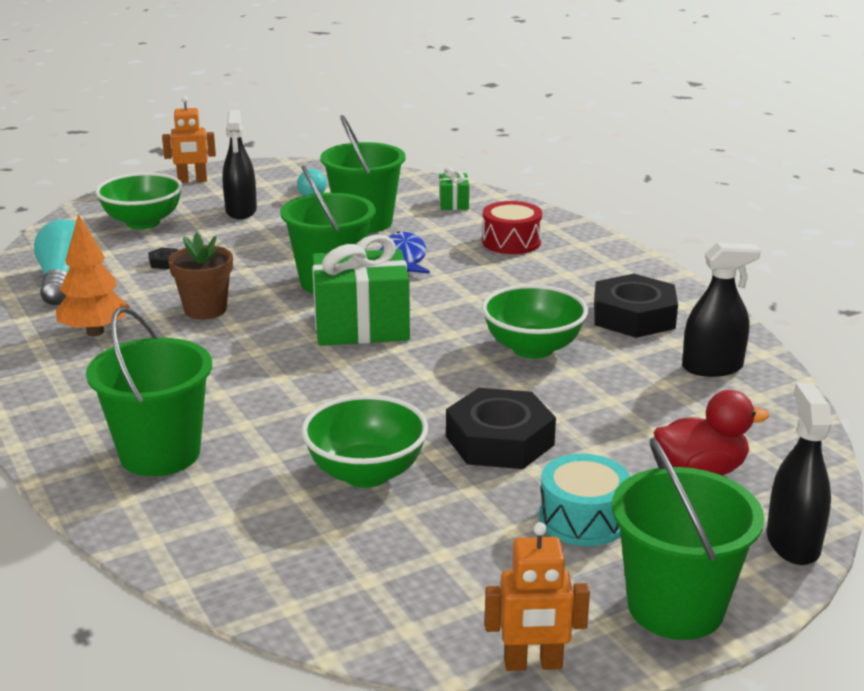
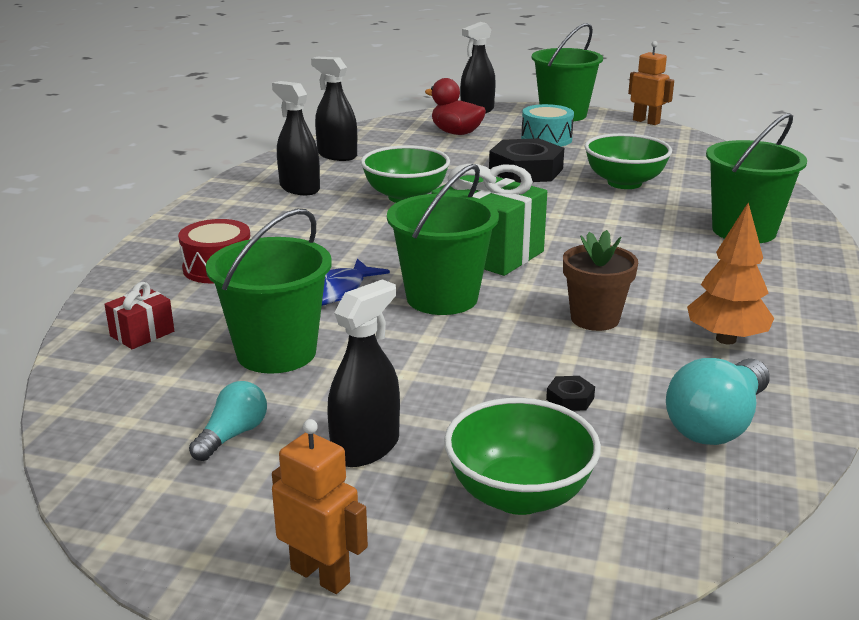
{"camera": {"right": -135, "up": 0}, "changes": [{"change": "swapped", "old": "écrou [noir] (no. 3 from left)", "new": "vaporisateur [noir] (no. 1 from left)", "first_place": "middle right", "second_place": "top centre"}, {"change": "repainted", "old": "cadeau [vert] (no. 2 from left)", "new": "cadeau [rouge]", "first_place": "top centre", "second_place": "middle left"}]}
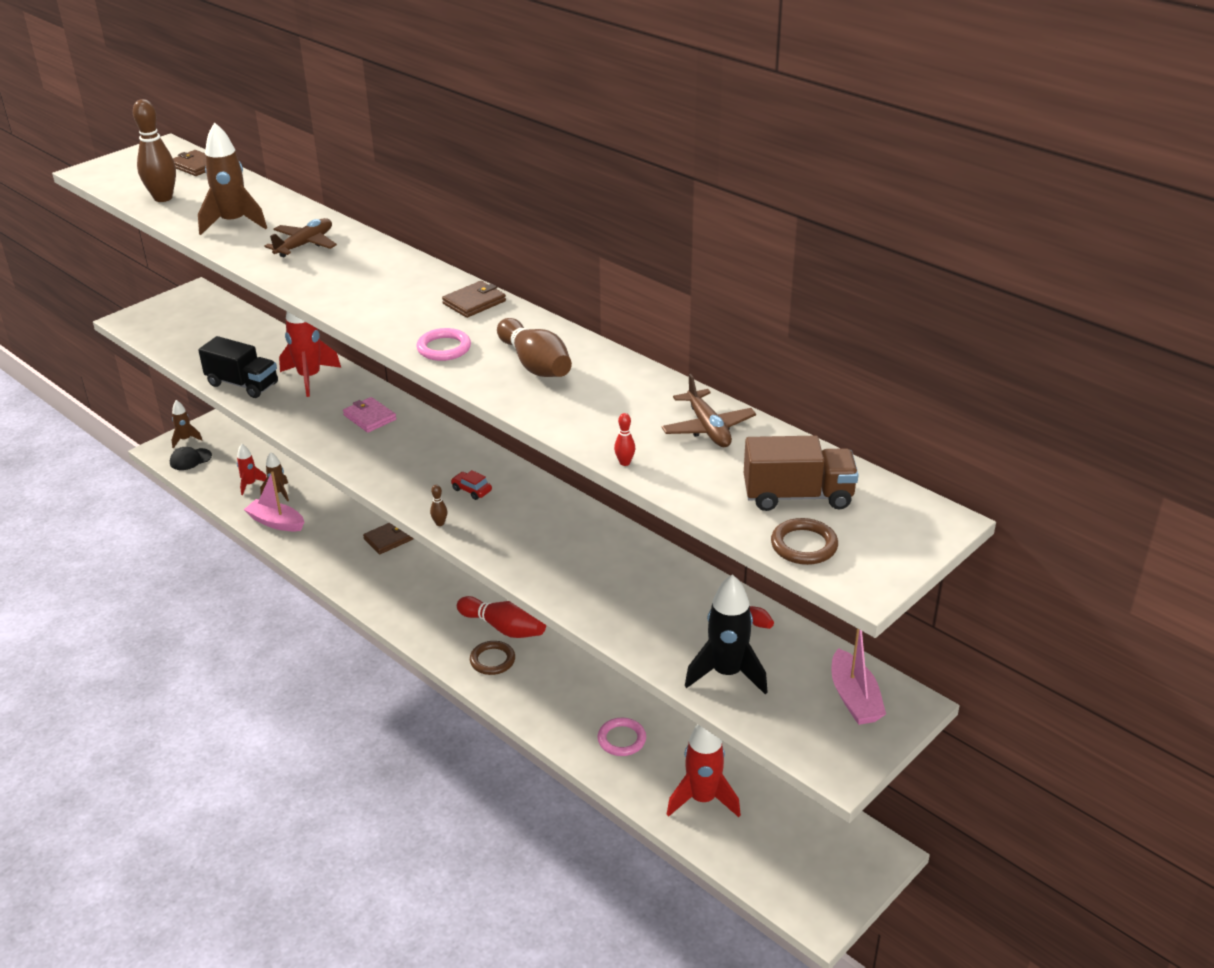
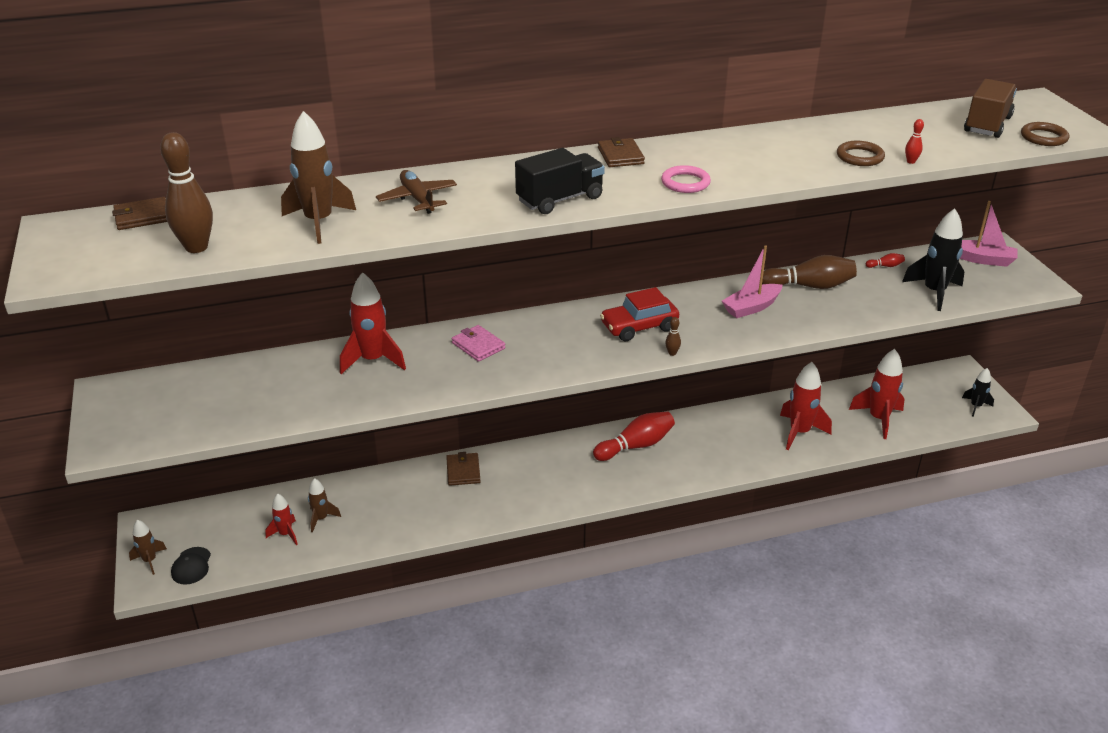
{"camera": {"right": -60, "up": 0}, "changes": [{"change": "gone", "old": "avion [marron] (no. 2 from left)", "first_place": "centre"}, {"change": "new", "new": "fusée [noir] (no. 2 from left)", "second_place": "middle right"}, {"change": "shifted", "old": "camion [noir]", "first_place": "middle left", "second_place": "top centre"}, {"change": "shifted", "old": "bateau [rose] (no. 1 from left)", "first_place": "middle left", "second_place": "middle right"}, {"change": "shifted", "old": "anneau [marron] (no. 1 from left)", "first_place": "bottom centre", "second_place": "top right"}, {"change": "shifted", "old": "quille [marron] (no. 3 from left)", "first_place": "centre", "second_place": "middle right"}, {"change": "swapped", "old": "anneau [rose] (no. 2 from left)", "new": "fusée [rouge] (no. 3 from left)", "first_place": "bottom centre", "second_place": "middle right"}, {"change": "rotated", "old": "portefeuille [rose]", "first_place": "middle left", "second_place": "centre", "degrees": 60}, {"change": "scaled", "old": "voiture [rouge]", "first_place": "centre", "second_place": "centre", "factor": 2.0}]}
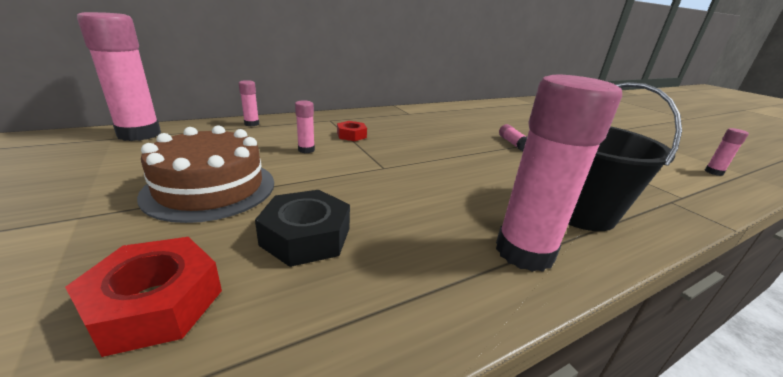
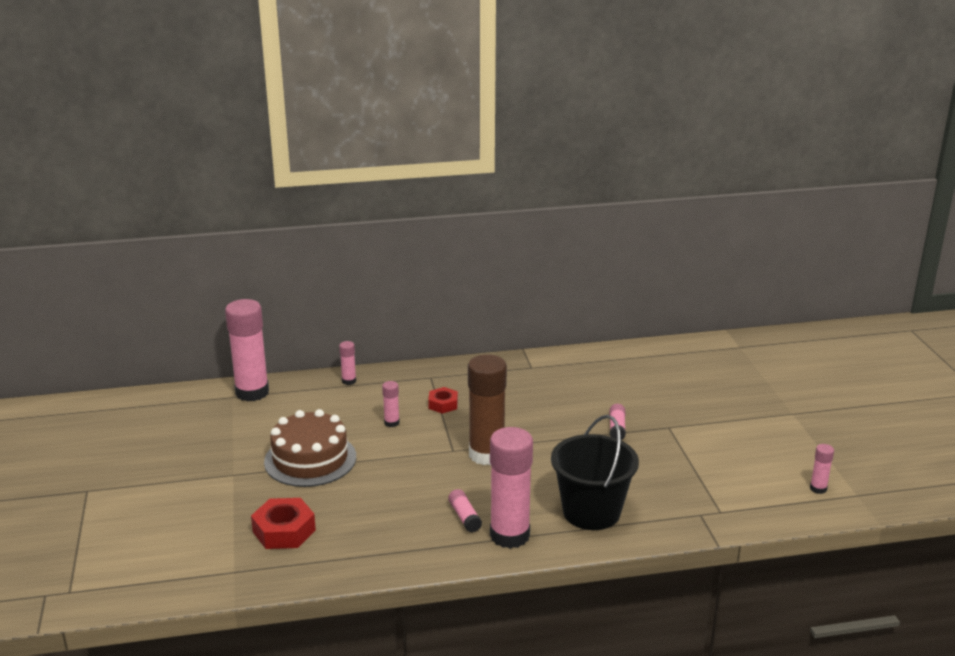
{"camera": {"right": 20, "up": 0}, "changes": [{"change": "gone", "old": "écrou [noir]", "first_place": "centre"}, {"change": "new", "new": "bâton de colle [rose] (no. 4 from left)", "second_place": "bottom centre"}, {"change": "new", "new": "bâton de colle [marron]", "second_place": "centre"}]}
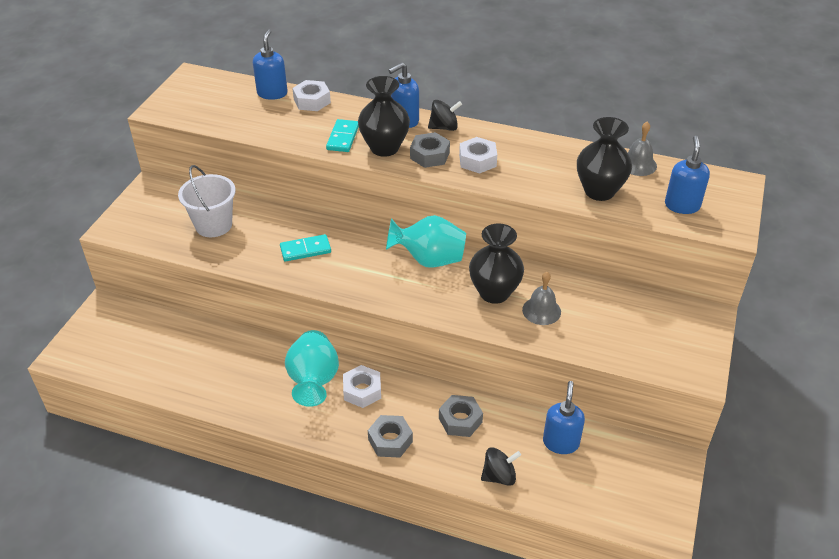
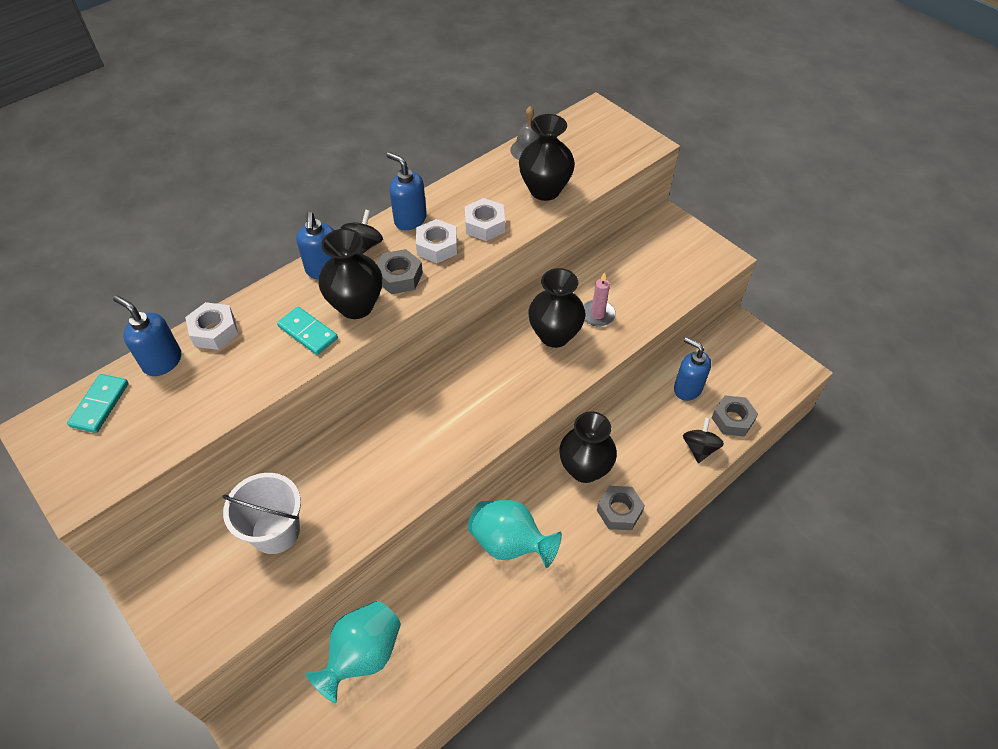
{"camera": {"right": -60, "up": 10}, "changes": [{"change": "new", "new": "vase [noir] (no. 4 from left)", "second_place": "centre"}, {"change": "shifted", "old": "domino [turquoise] (no. 1 from left)", "first_place": "centre", "second_place": "middle left"}, {"change": "shifted", "old": "écrou [blanc] (no. 2 from left in the first image)", "new": "écrou [blanc] (no. 3 from left)", "first_place": "bottom centre", "second_place": "top centre"}, {"change": "shifted", "old": "vase [turquoise] (no. 2 from left in the first image)", "new": "vase [turquoise] (no. 1 from left)", "first_place": "centre", "second_place": "bottom centre"}, {"change": "shifted", "old": "écrou [gris] (no. 3 from left)", "first_place": "bottom centre", "second_place": "middle right"}, {"change": "shifted", "old": "distributeur de savon [bleu] (no. 4 from left in the first image)", "new": "distributeur de savon [bleu] (no. 3 from left)", "first_place": "top right", "second_place": "top centre"}, {"change": "swapped", "old": "cloche [gris] (no. 1 from left)", "new": "bougie [rose]", "first_place": "centre", "second_place": "centre"}]}
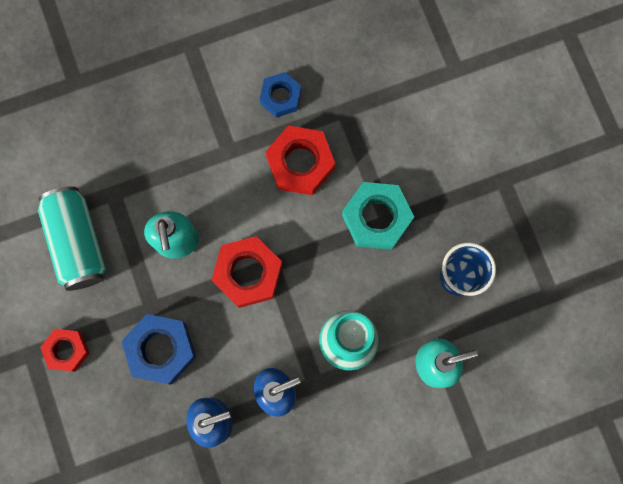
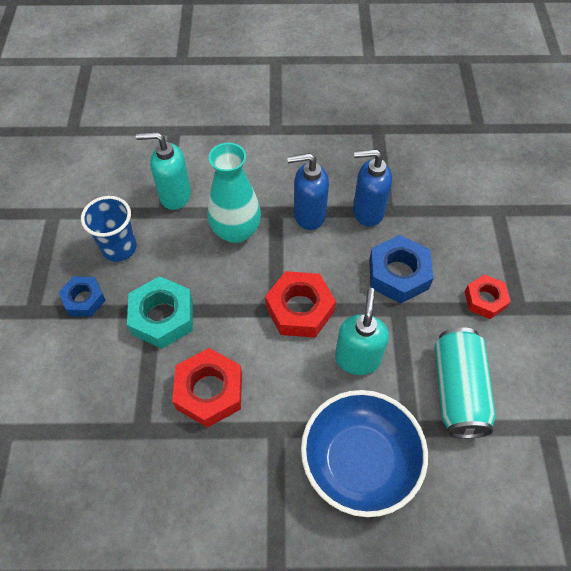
{"camera": {"right": -160, "up": -20}, "changes": [{"change": "new", "new": "bol [bleu]", "second_place": "bottom centre"}, {"change": "shifted", "old": "écrou [bleu] (no. 2 from left in the first image)", "new": "écrou [bleu] (no. 1 from left)", "first_place": "top centre", "second_place": "middle left"}]}
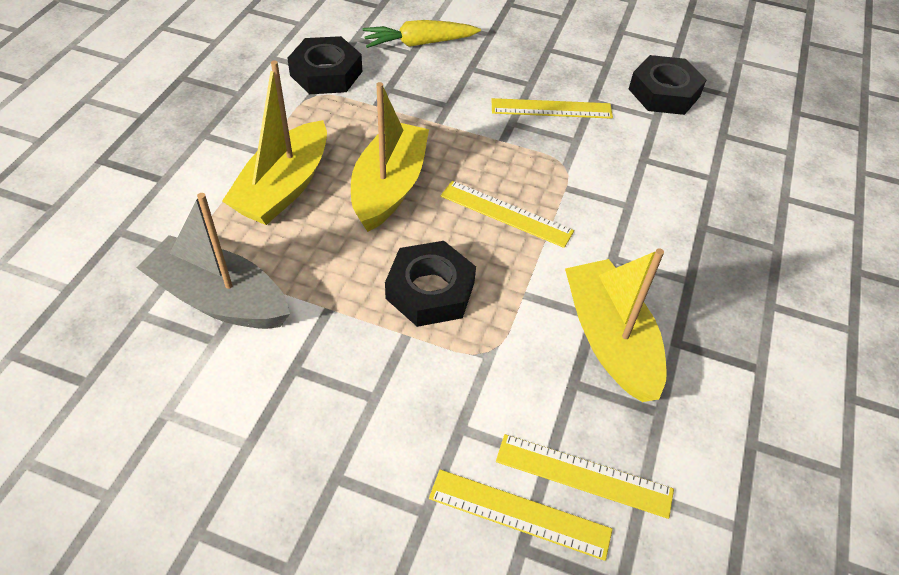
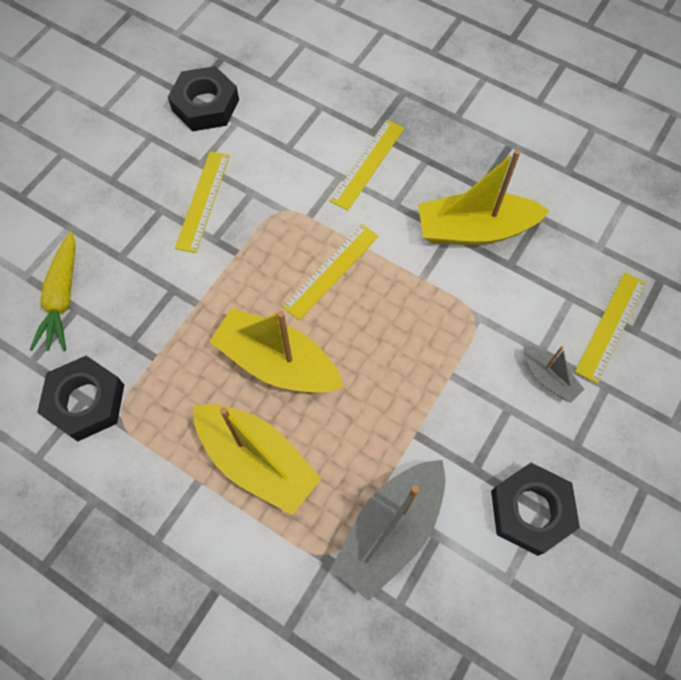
{"camera": {"right": -75, "up": 15}, "changes": [{"change": "new", "new": "bateau [gris] (no. 2 from left)", "second_place": "middle right"}, {"change": "shifted", "old": "écrou [noir] (no. 2 from left in the first image)", "new": "écrou [noir] (no. 3 from left)", "first_place": "centre", "second_place": "bottom right"}, {"change": "shifted", "old": "règle [jaune] (no. 4 from left in the first image)", "new": "règle [jaune] (no. 3 from left)", "first_place": "bottom centre", "second_place": "top centre"}]}
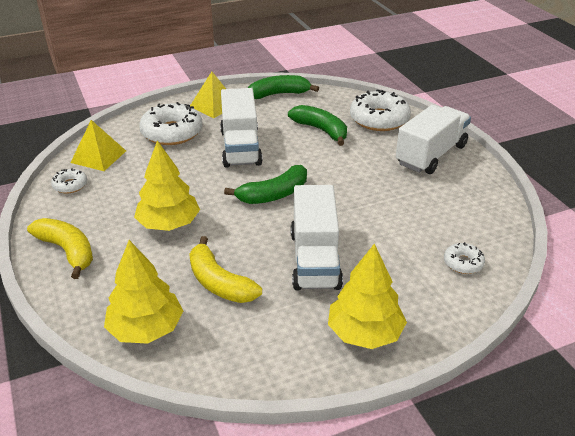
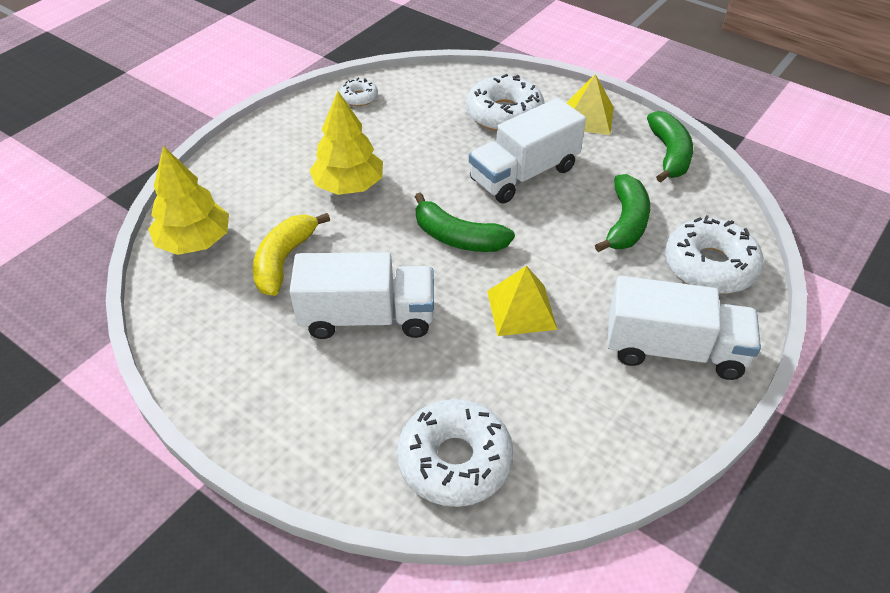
{"camera": {"right": 60, "up": 10}, "changes": [{"change": "gone", "old": "banane [jaune] (no. 1 from left)", "first_place": "middle left"}, {"change": "gone", "old": "arbre [jaune] (no. 3 from left)", "first_place": "bottom centre"}, {"change": "shifted", "old": "pyramide [jaune] (no. 1 from left)", "first_place": "top left", "second_place": "centre"}, {"change": "rotated", "old": "banane [vert] (no. 2 from left in the first image)", "first_place": "top centre", "second_place": "top right", "degrees": 45}, {"change": "rotated", "old": "camion [blanc] (no. 2 from left in the first image)", "first_place": "centre", "second_place": "centre", "degrees": -150}, {"change": "scaled", "old": "beignet [blanc] (no. 4 from left in the first image)", "first_place": "middle right", "second_place": "bottom centre", "factor": 1.99}]}
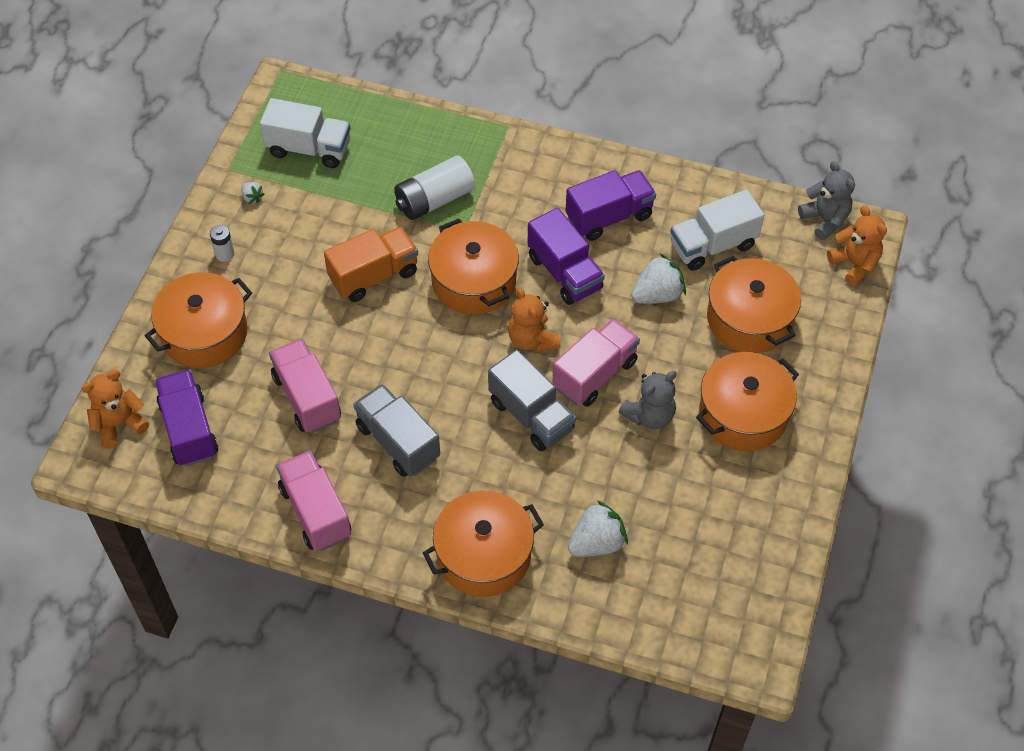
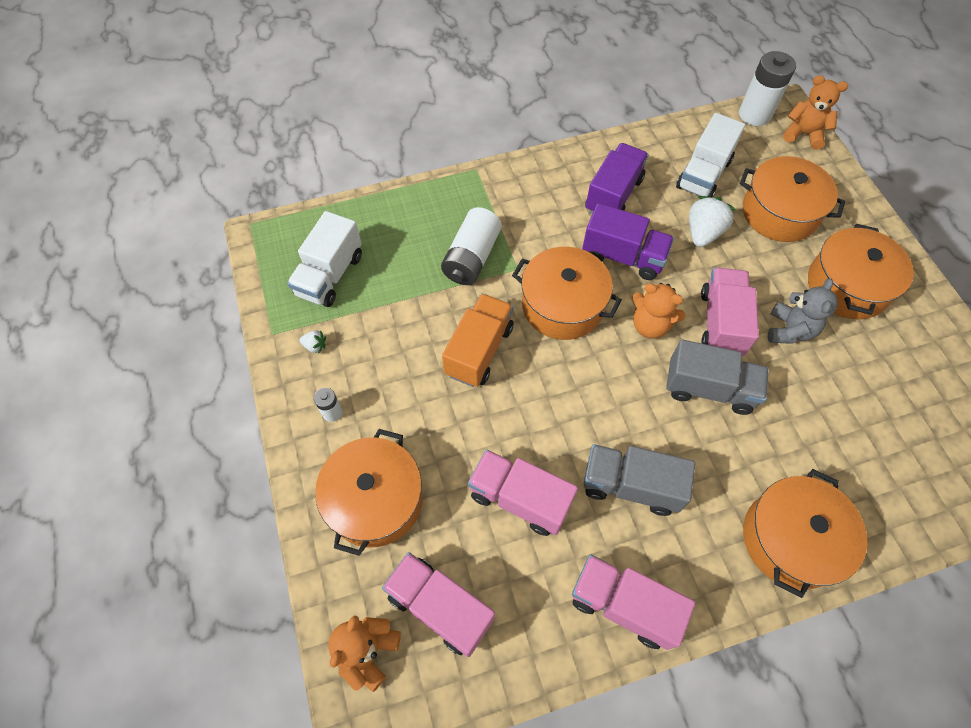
{"camera": {"right": -35, "up": 5}, "changes": [{"change": "gone", "old": "fraise [blanc] (no. 2 from left)", "first_place": "bottom centre"}, {"change": "swapped", "old": "ours en peluche [gris] (no. 2 from left)", "new": "pile [blanc] (no. 3 from left)", "first_place": "top right", "second_place": "top right"}, {"change": "repainted", "old": "camion [violet] (no. 1 from left)", "new": "camion [rose] (no. 1 from left)", "first_place": "middle left", "second_place": "bottom centre"}, {"change": "rotated", "old": "camion [blanc] (no. 1 from left)", "first_place": "top left", "second_place": "centre", "degrees": 135}]}
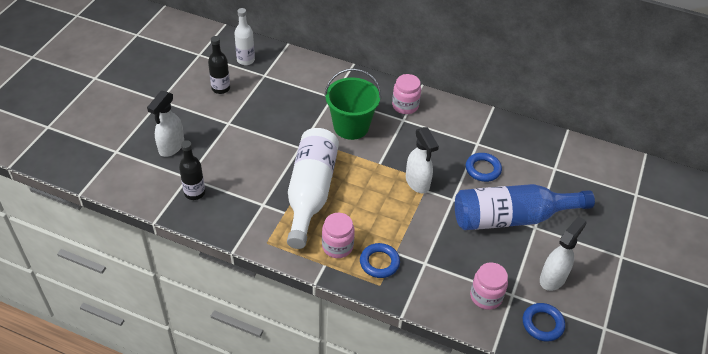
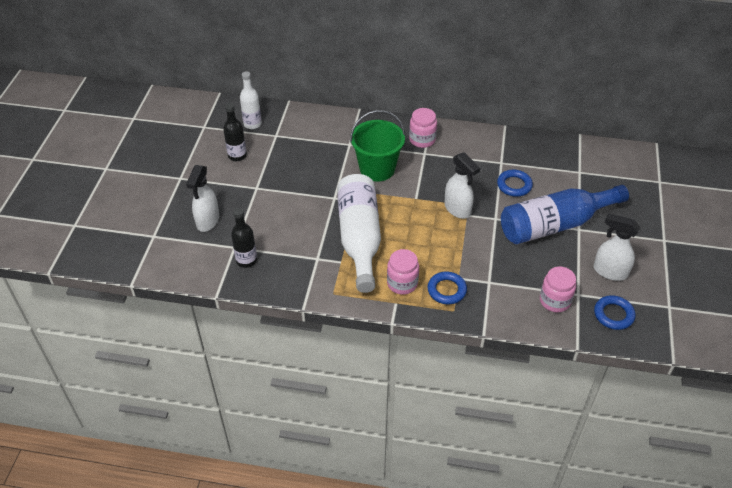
{"camera": {"right": -10, "up": 0}, "changes": [{"change": "rotated", "old": "vaporisateur [blanc] (no. 3 from left)", "first_place": "bottom right", "second_place": "middle right", "degrees": -90}]}
